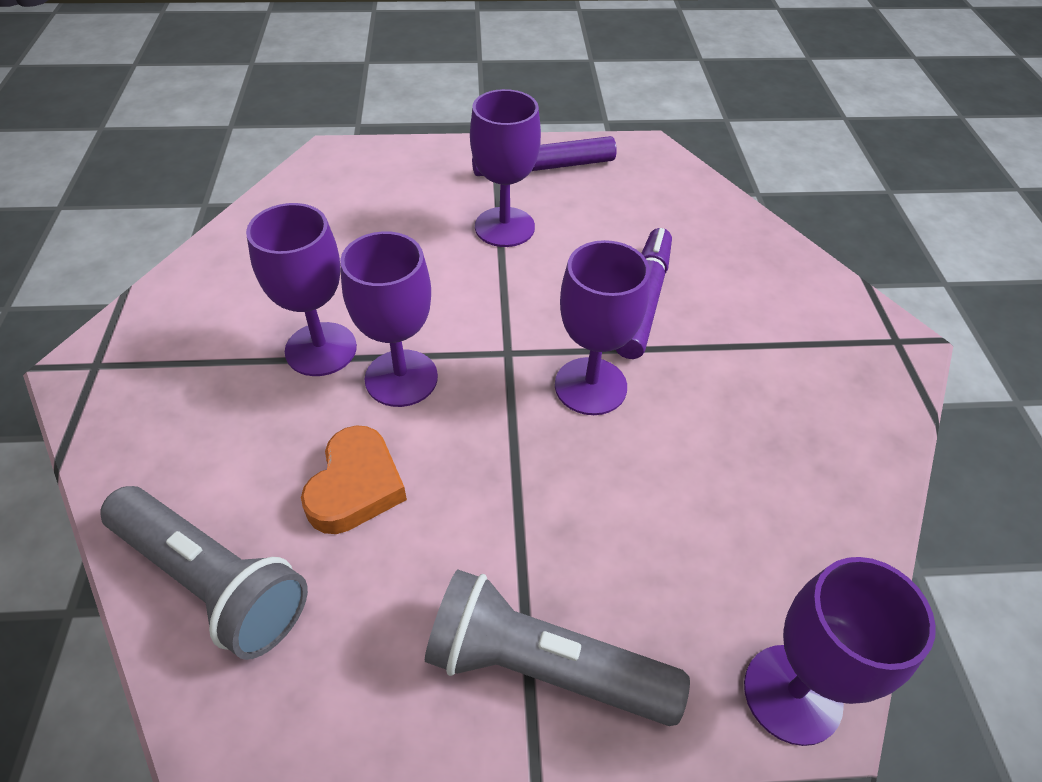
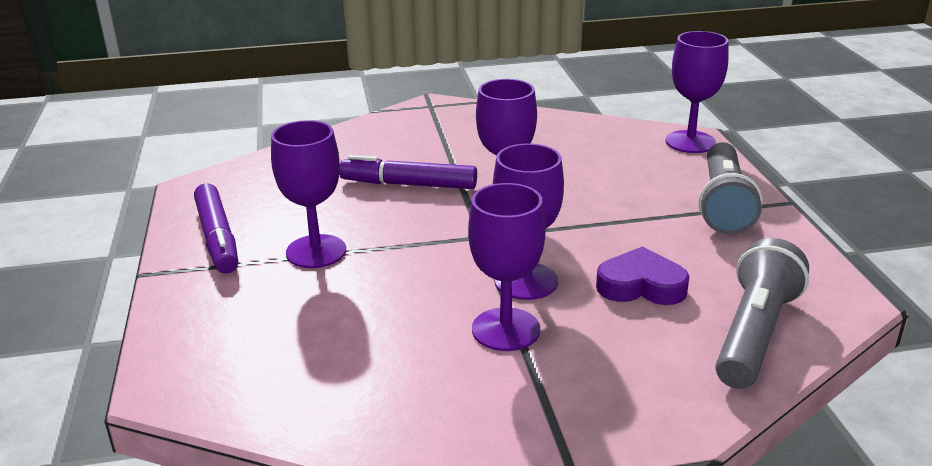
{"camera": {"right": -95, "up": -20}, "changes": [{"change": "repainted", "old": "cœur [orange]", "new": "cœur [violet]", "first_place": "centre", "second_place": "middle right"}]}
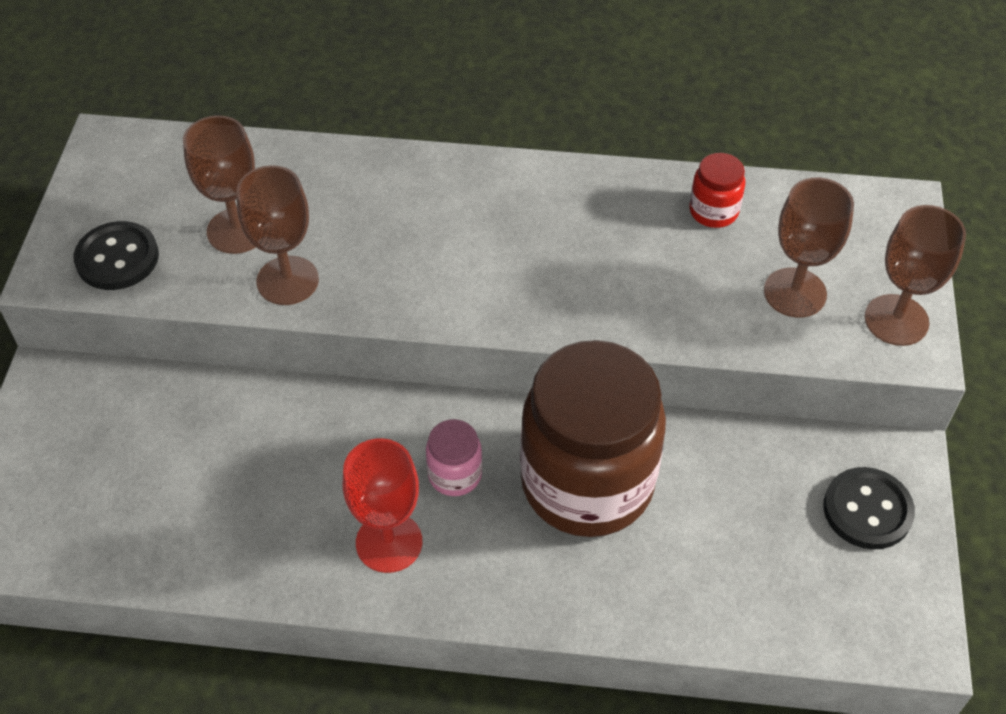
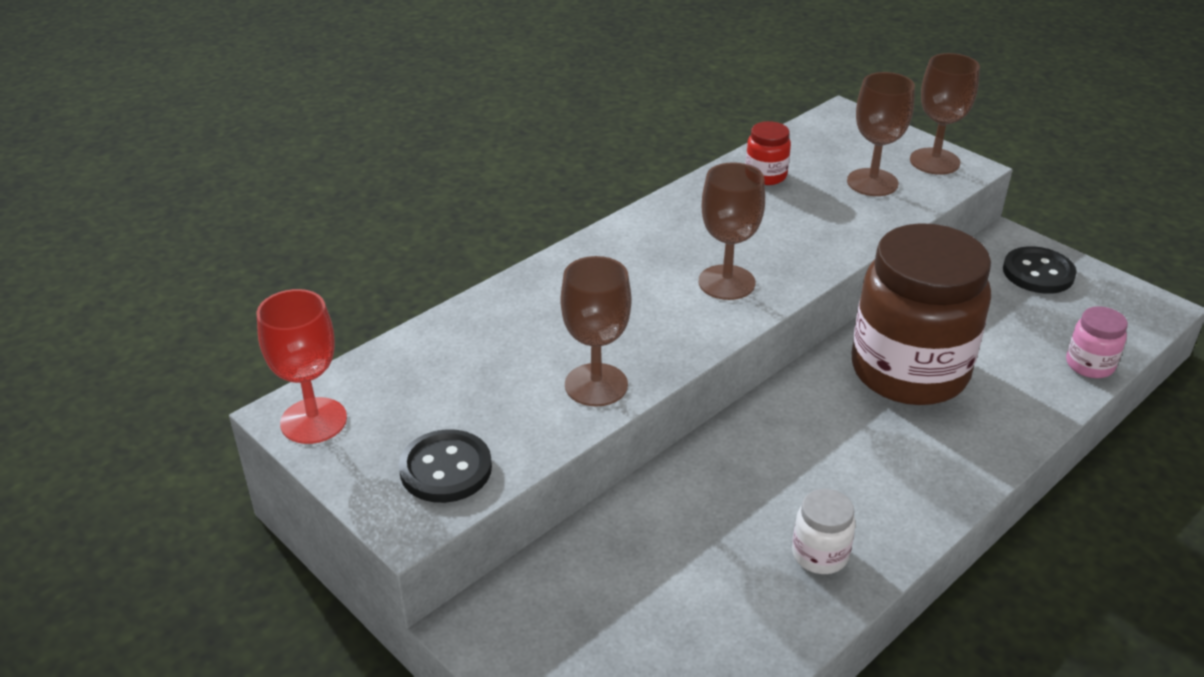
{"camera": {"right": -50, "up": -15}, "changes": [{"change": "new", "new": "bocal [blanc]", "second_place": "bottom right"}, {"change": "shifted", "old": "verre à pied [marron] (no. 1 from left in the first image)", "new": "verre à pied [marron] (no. 2 from left)", "first_place": "top left", "second_place": "centre"}, {"change": "shifted", "old": "verre à pied [rouge]", "first_place": "bottom centre", "second_place": "middle left"}, {"change": "shifted", "old": "bocal [rose]", "first_place": "centre", "second_place": "middle right"}]}
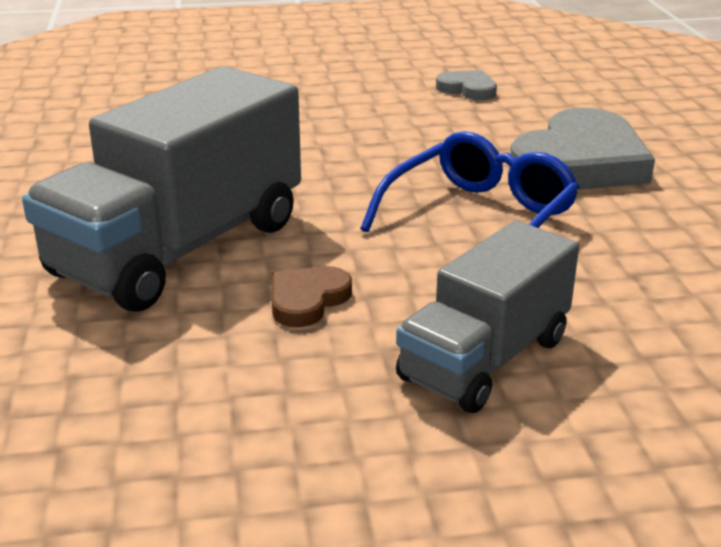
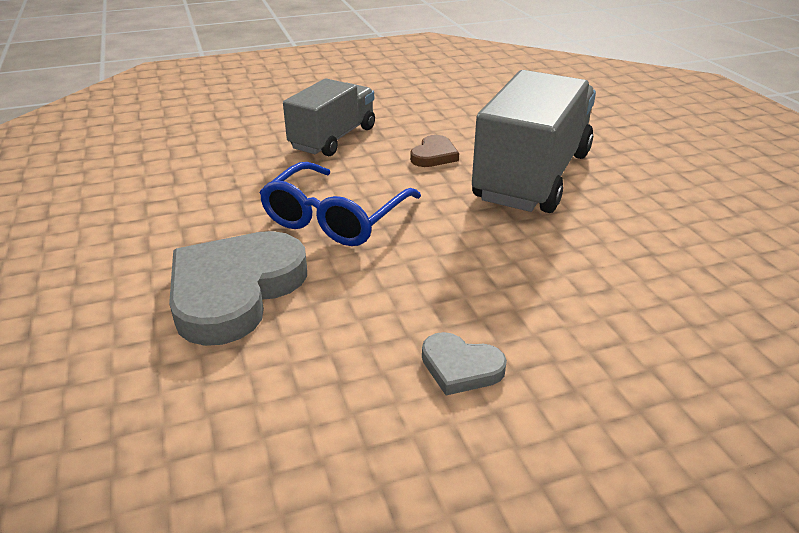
{"camera": {"right": 170, "up": 5}, "changes": [{"change": "shifted", "old": "cœur [gris] (no. 1 from left in the first image)", "new": "cœur [gris] (no. 2 from left)", "first_place": "top centre", "second_place": "bottom centre"}]}
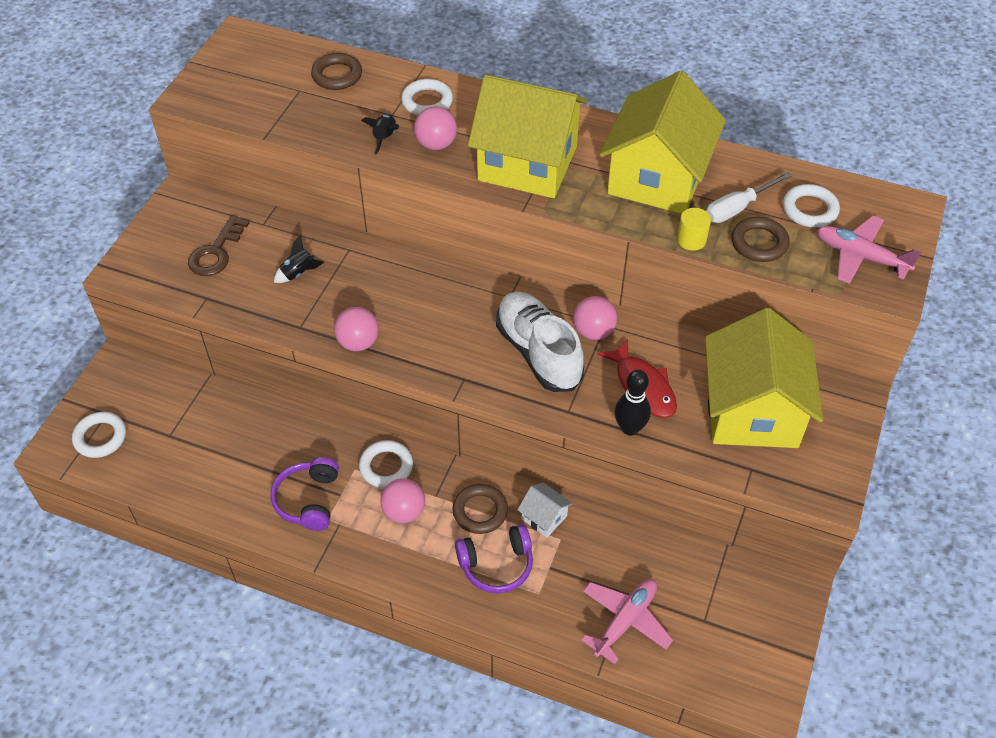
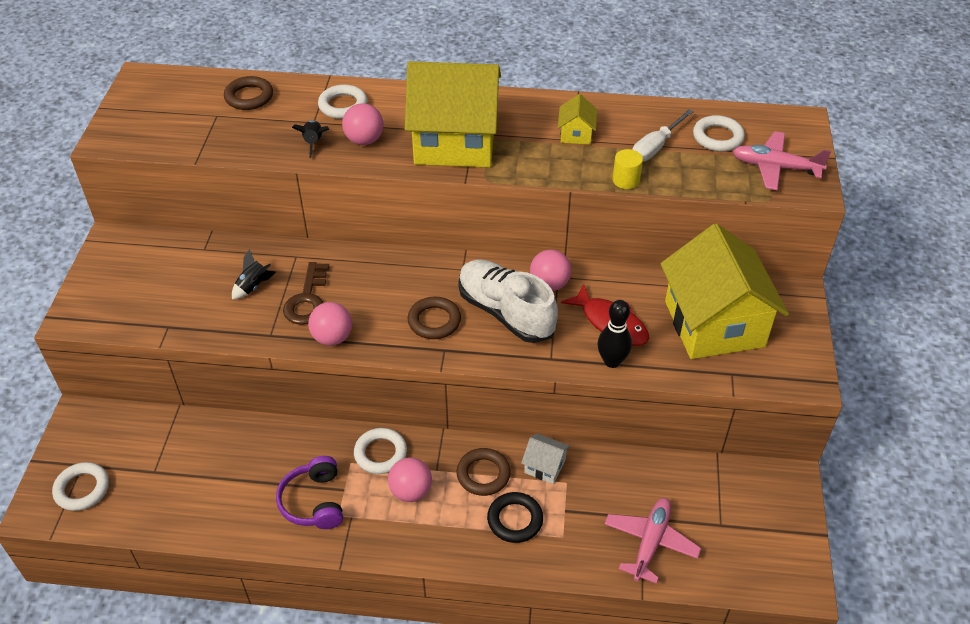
{"camera": {"right": -15, "up": -5}, "changes": [{"change": "shifted", "old": "clé [marron]", "first_place": "top left", "second_place": "middle left"}, {"change": "shifted", "old": "anneau [marron] (no. 3 from left in the first image)", "new": "anneau [marron] (no. 2 from left)", "first_place": "top right", "second_place": "centre"}, {"change": "swapped", "old": "casque audio [violet] (no. 2 from left)", "new": "anneau [noir]", "first_place": "bottom centre", "second_place": "bottom centre"}, {"change": "scaled", "old": "maison [jaune] (no. 2 from left)", "first_place": "top centre", "second_place": "top centre", "factor": 0.4}]}
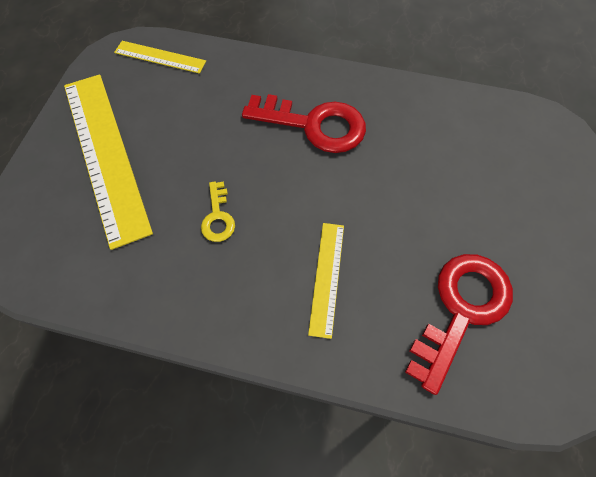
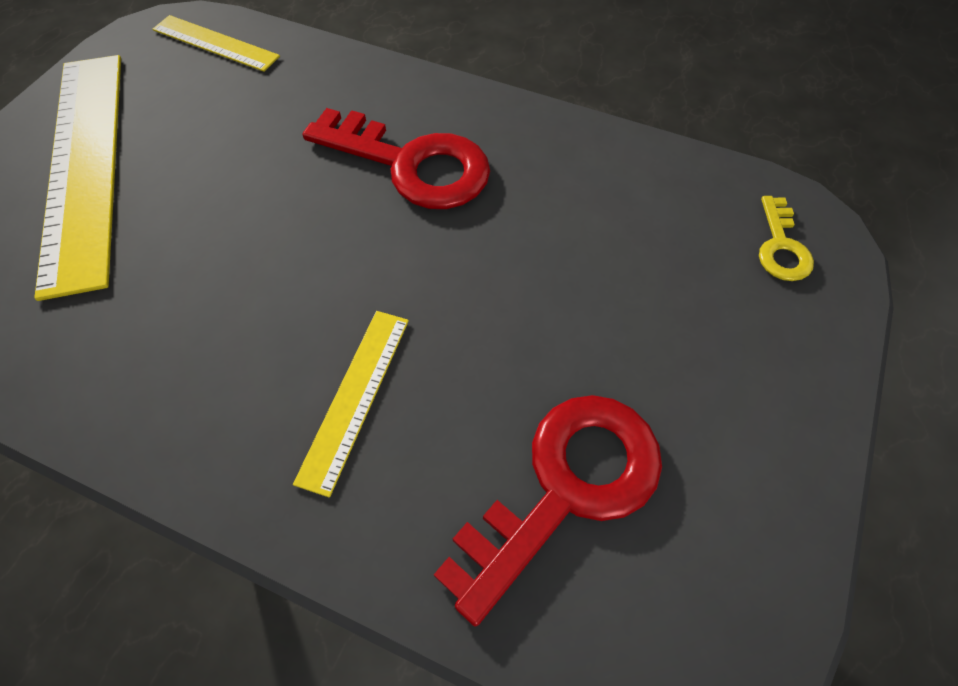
{"camera": {"right": 10, "up": -5}, "changes": [{"change": "shifted", "old": "clé [jaune]", "first_place": "centre", "second_place": "middle right"}]}
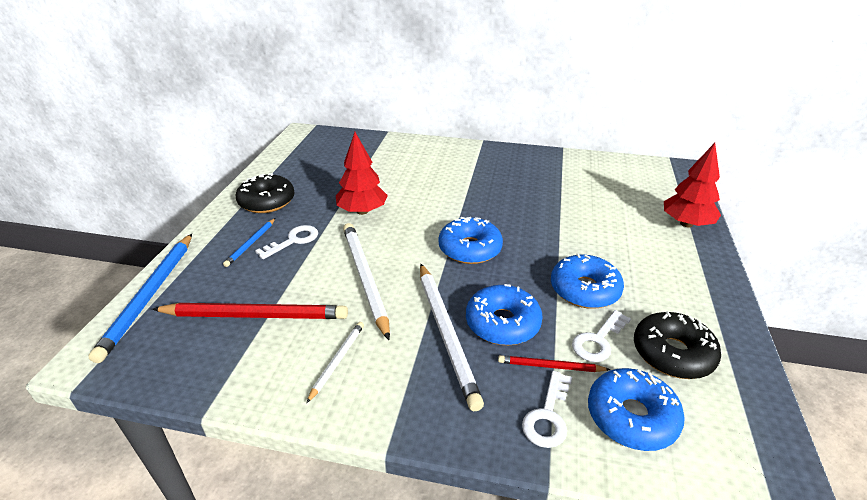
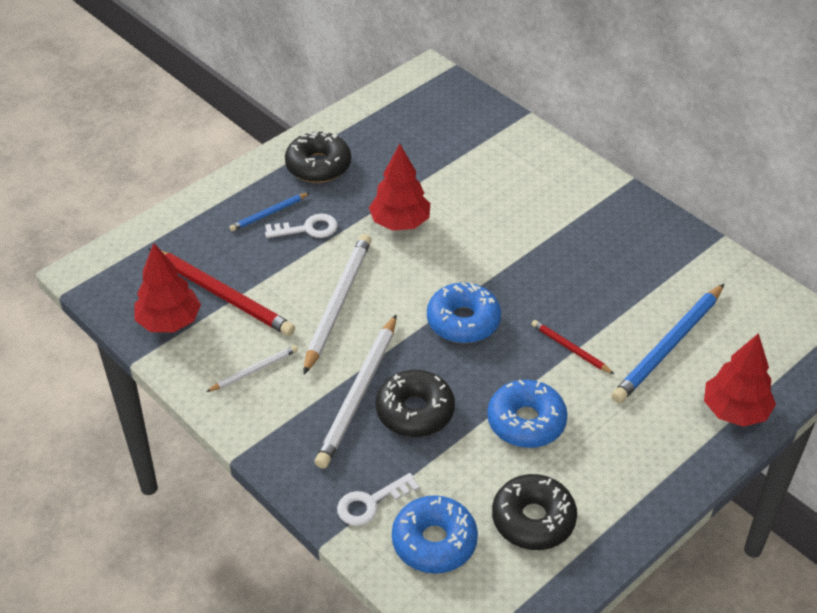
{"camera": {"right": 35, "up": 10}, "changes": [{"change": "gone", "old": "clé [blanc] (no. 3 from left)", "first_place": "bottom right"}, {"change": "new", "new": "arbre [rouge] (no. 1 from left)", "second_place": "middle left"}, {"change": "shifted", "old": "crayon [bleu] (no. 1 from left in the first image)", "new": "crayon [bleu] (no. 2 from left)", "first_place": "middle left", "second_place": "middle right"}, {"change": "shifted", "old": "crayon [rouge] (no. 2 from left)", "first_place": "bottom centre", "second_place": "middle right"}, {"change": "repainted", "old": "beignet [bleu] (no. 2 from left)", "new": "beignet [noir] (no. 2 from left)", "first_place": "centre", "second_place": "centre"}]}
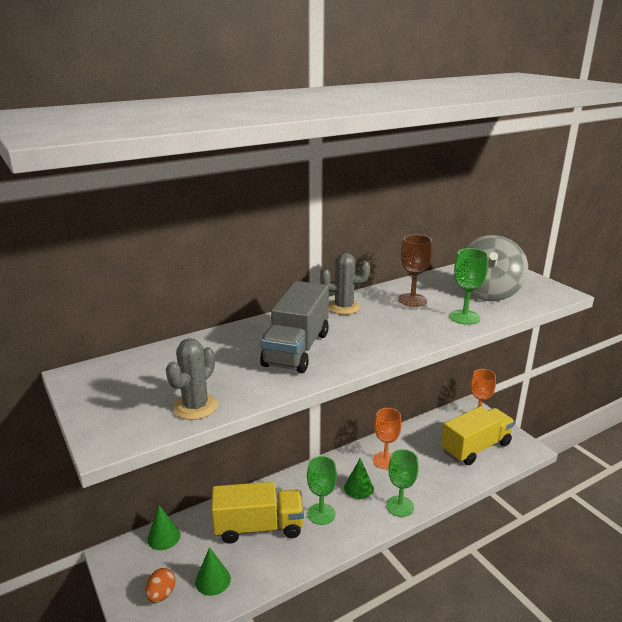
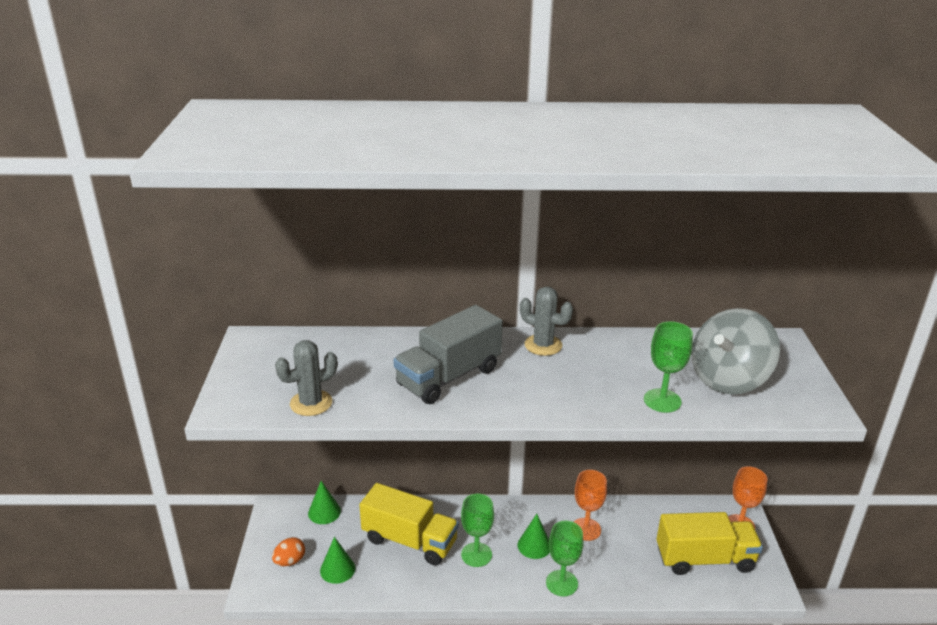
{"camera": {"right": 30, "up": 5}, "changes": [{"change": "gone", "old": "verre à pied [marron]", "first_place": "middle right"}]}
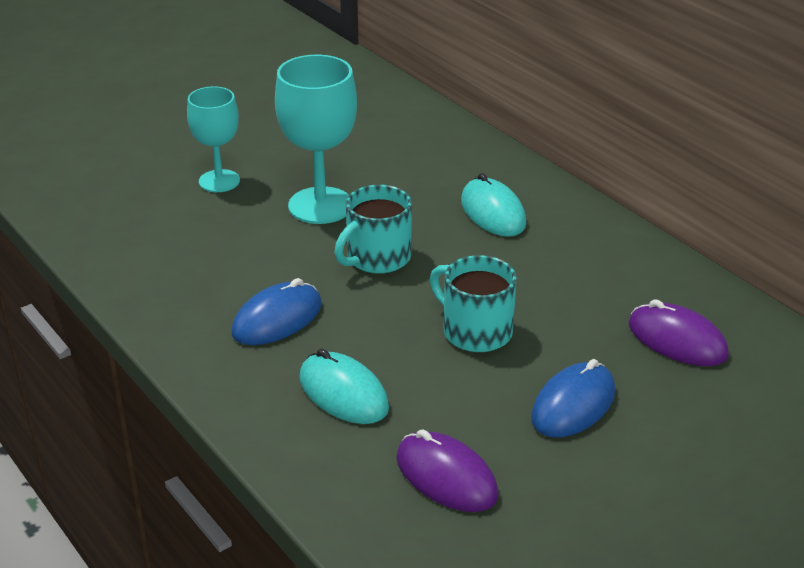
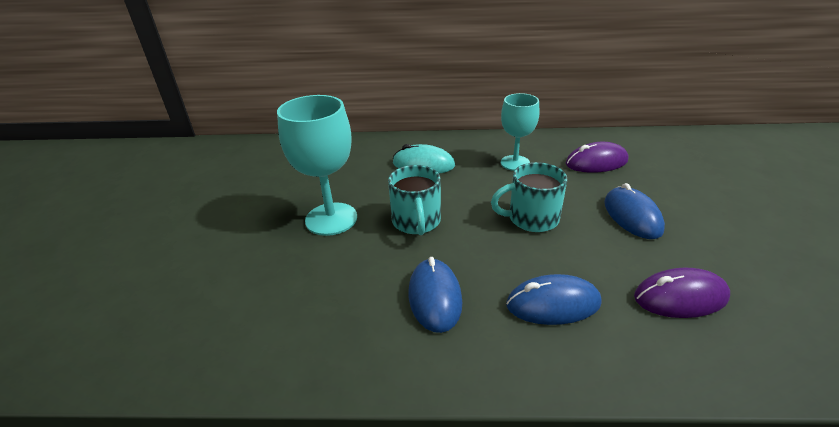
{"camera": {"right": -50, "up": 0}, "changes": [{"change": "shifted", "old": "verre à pied [turquoise] (no. 1 from left in the first image)", "new": "verre à pied [turquoise] (no. 2 from left)", "first_place": "top left", "second_place": "top centre"}, {"change": "repainted", "old": "souris [turquoise] (no. 1 from left)", "new": "souris [bleu] (no. 2 from left)", "first_place": "bottom centre", "second_place": "bottom centre"}]}
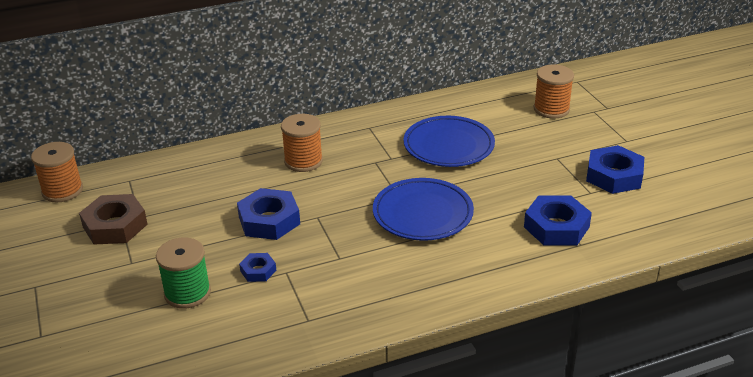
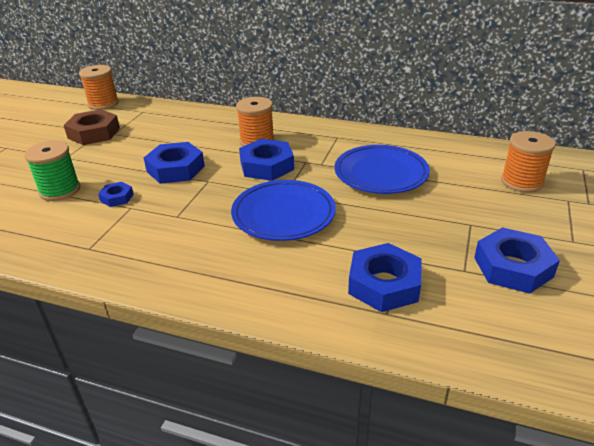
{"camera": {"right": 40, "up": 0}, "changes": [{"change": "new", "new": "écrou [bleu] (no. 3 from left)", "second_place": "centre"}]}
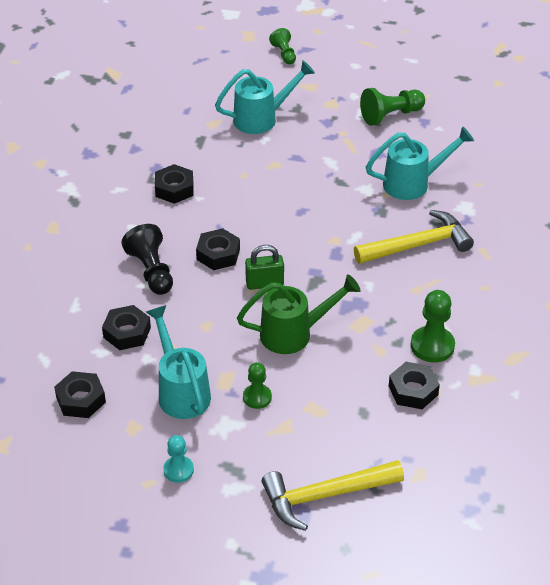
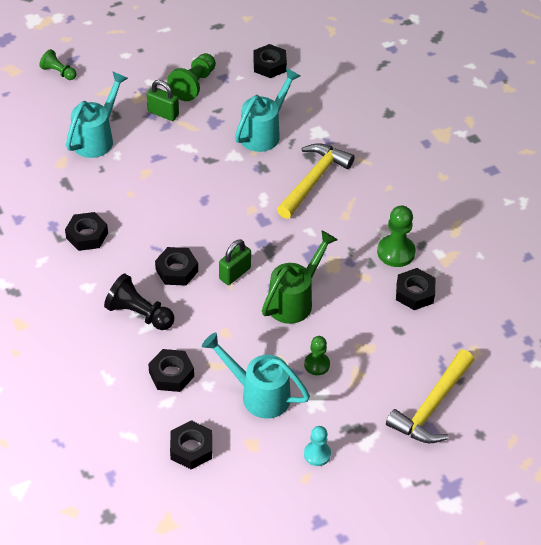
{"camera": {"right": -40, "up": 5}, "changes": [{"change": "new", "new": "cadenas [vert] (no. 1 from left)", "second_place": "top left"}, {"change": "new", "new": "écrou [noir] (no. 5 from left)", "second_place": "top centre"}]}
